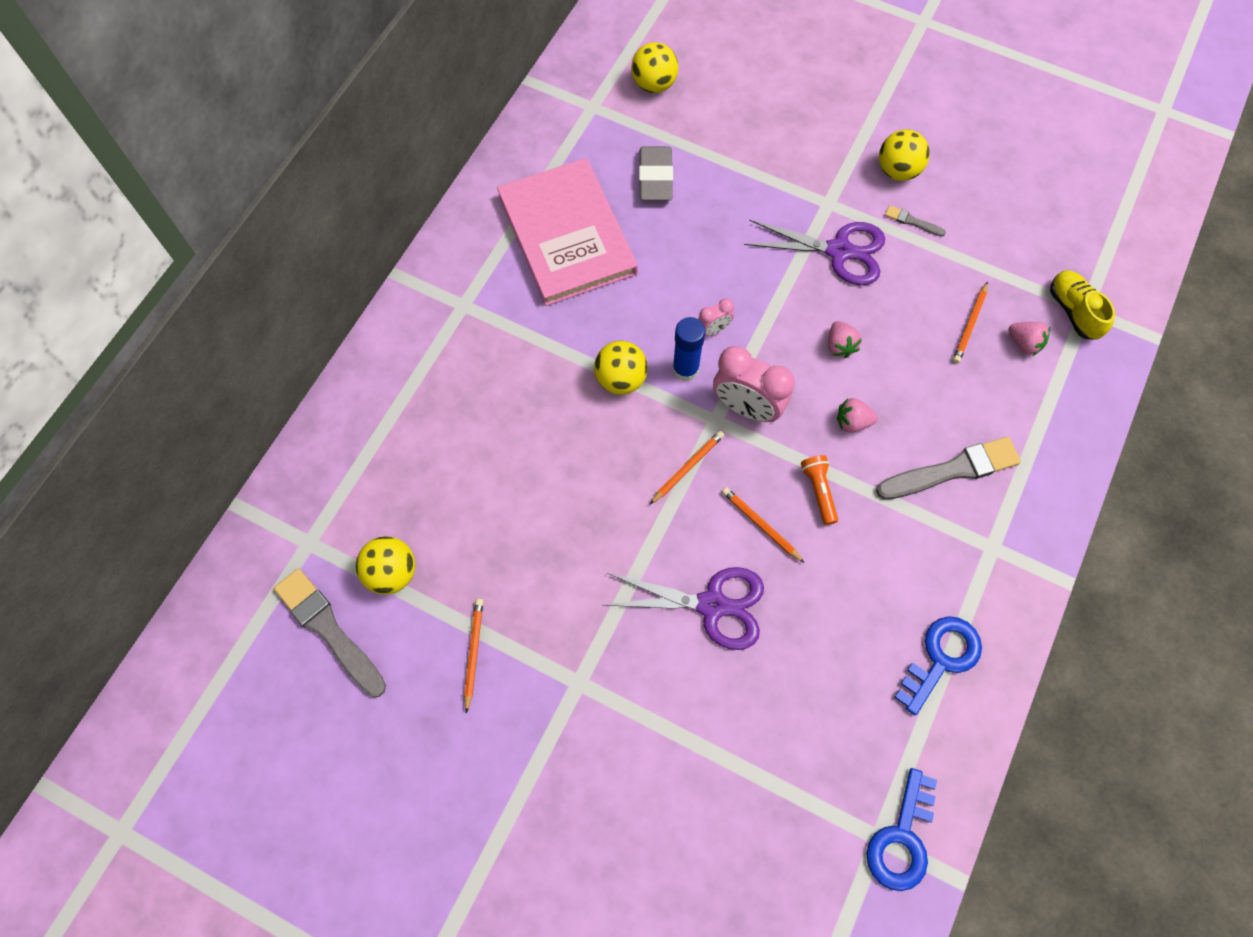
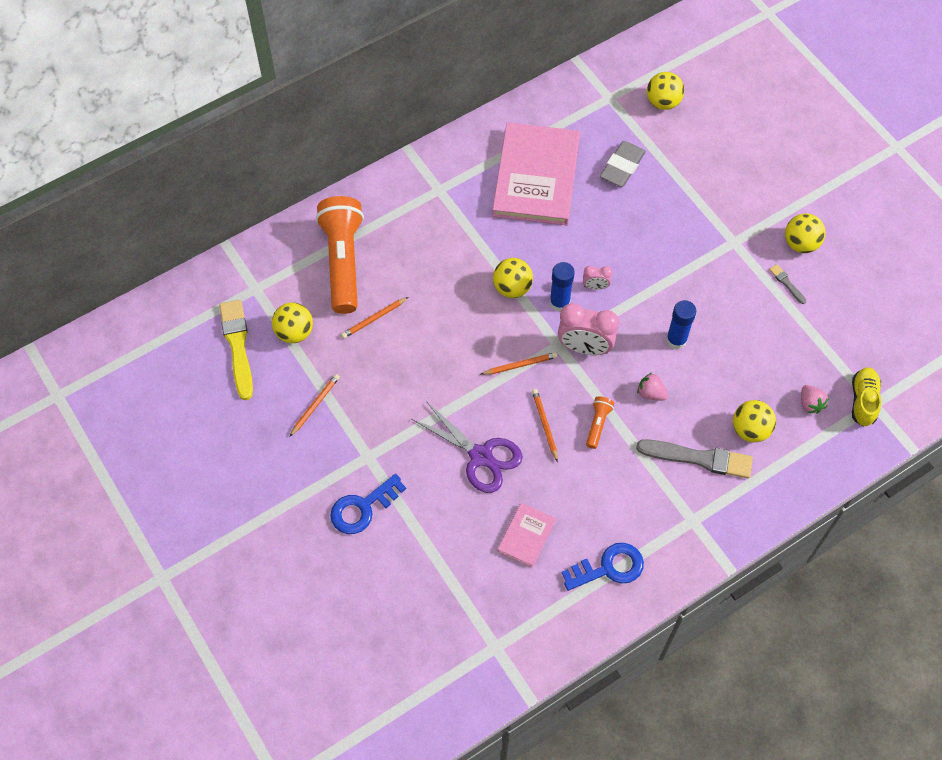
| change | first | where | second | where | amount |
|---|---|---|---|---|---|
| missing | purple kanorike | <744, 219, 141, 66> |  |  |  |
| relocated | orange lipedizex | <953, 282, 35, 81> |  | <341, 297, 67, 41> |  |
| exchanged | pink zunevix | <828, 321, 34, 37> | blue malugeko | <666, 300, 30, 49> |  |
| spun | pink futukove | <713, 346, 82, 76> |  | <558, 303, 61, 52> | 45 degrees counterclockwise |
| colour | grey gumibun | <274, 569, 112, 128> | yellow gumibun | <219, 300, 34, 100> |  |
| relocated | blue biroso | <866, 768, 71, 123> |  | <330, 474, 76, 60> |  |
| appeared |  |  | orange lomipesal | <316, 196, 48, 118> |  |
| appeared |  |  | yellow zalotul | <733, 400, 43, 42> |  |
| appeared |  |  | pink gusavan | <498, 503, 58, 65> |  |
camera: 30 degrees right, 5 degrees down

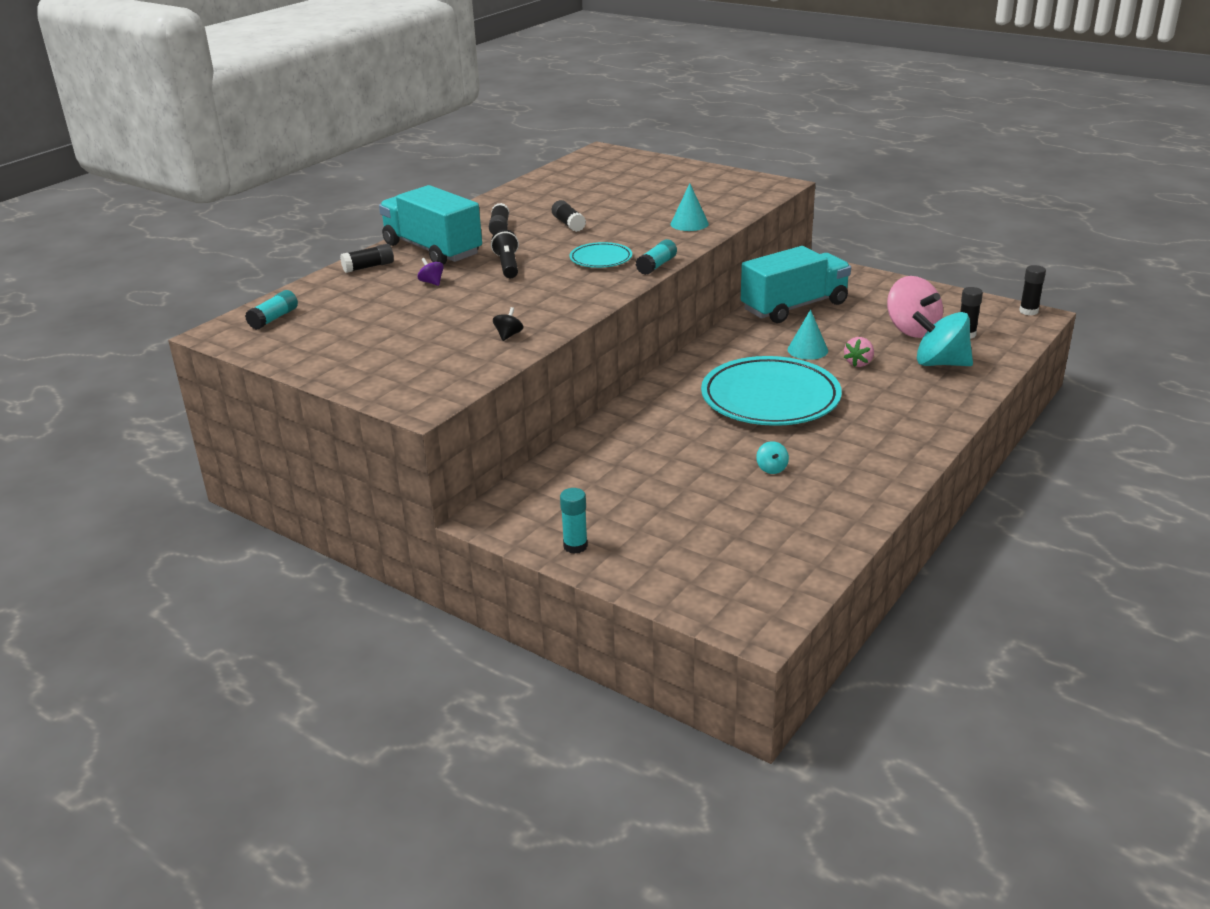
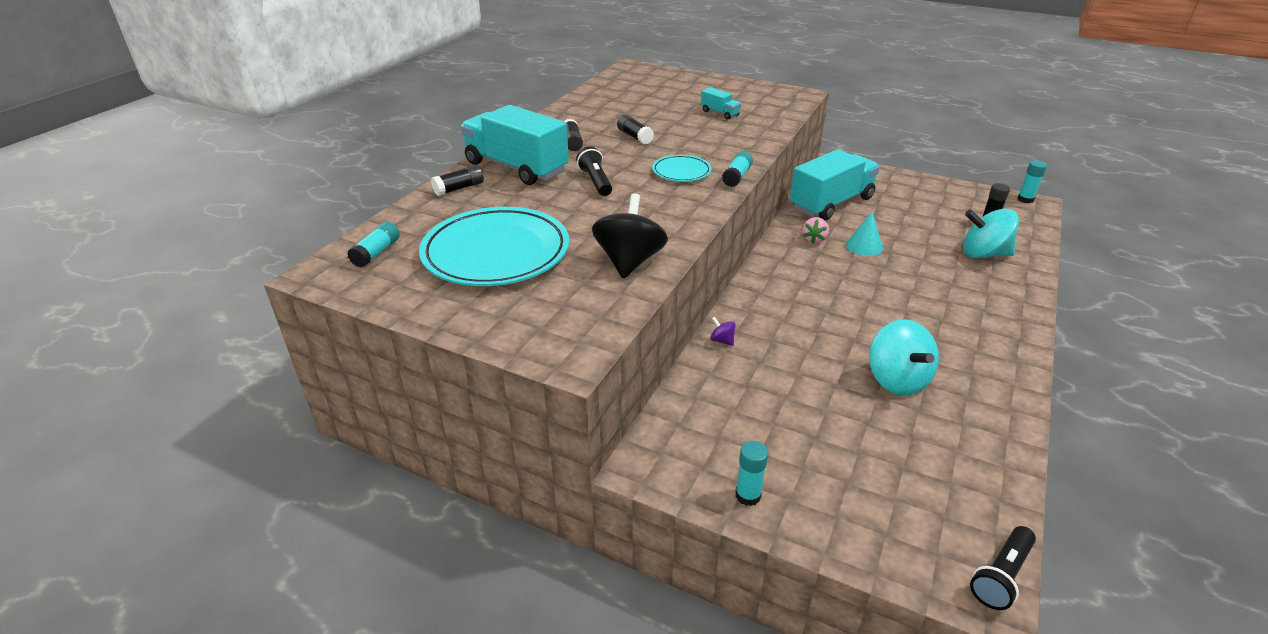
| change | first | where | second | where | amount |
|---|---|---|---|---|---|
| missing | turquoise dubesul | <671, 183, 38, 48> |  |  |  |
| relocated | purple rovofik | <418, 258, 26, 28> |  | <710, 317, 26, 29> |  |
| colour | black malugeko | <1019, 265, 27, 51> | turquoise malugeko | <1017, 160, 30, 43> |  |
| missing | pink rovofik | <887, 276, 56, 62> |  |  |  |
| size | black rovofik | <493, 307, 30, 34> |  | <592, 193, 76, 85> | x2.34 |
| relocated | pink zunevix | <844, 337, 30, 30> |  | <802, 217, 27, 27> |  |
| relocated | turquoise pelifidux | <701, 356, 141, 70> |  | <419, 207, 150, 79> |  |
| size | turquoise rovofik | <756, 441, 33, 33> |  | <869, 319, 70, 77> | x2.34 |
| appeared |  |  | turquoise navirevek | <701, 87, 40, 33> |  |
| appeared |  |  | black lomipesal | <970, 526, 66, 84> |  |
camera: 10 degrees left, 5 degrees up

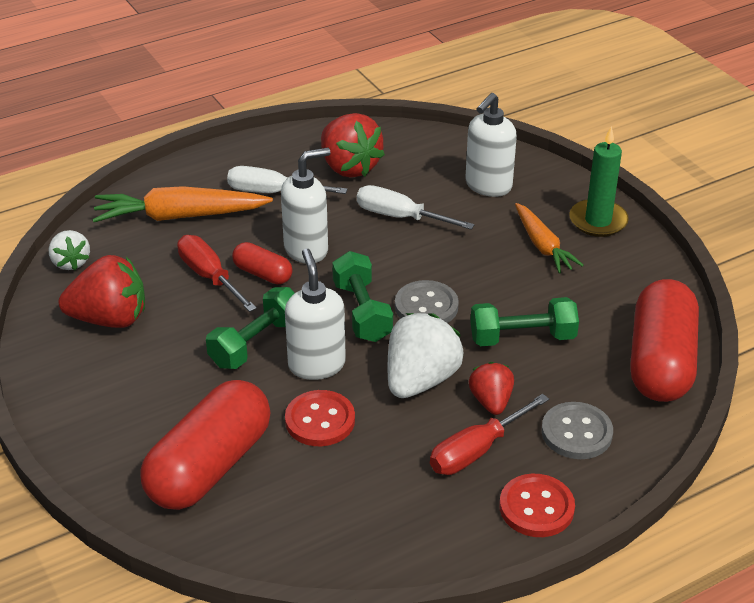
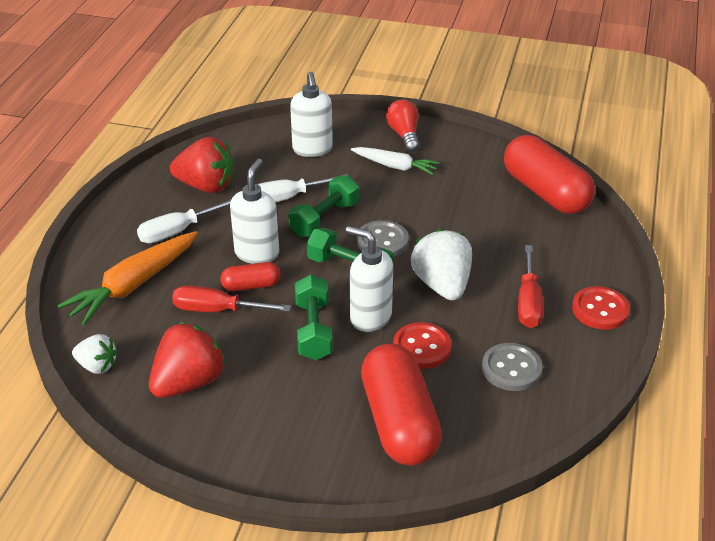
| change | first | where | second | where | amount |
|---|---|---|---|---|---|
| exchanged | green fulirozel | <569, 127, 60, 110> | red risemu | <386, 99, 33, 53> |  |
| colour | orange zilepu | <515, 203, 69, 70> | white zilepu | <351, 147, 89, 28> |  |
| relocated | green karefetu | <470, 297, 109, 49> |  | <288, 175, 71, 62> |  |
| missing | red zunevix | <469, 362, 45, 53> |  |  |  |
| relocated | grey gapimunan | <542, 402, 71, 57> |  | <482, 343, 61, 48> |  |
camera: 45 degrees left, 0 degrees up

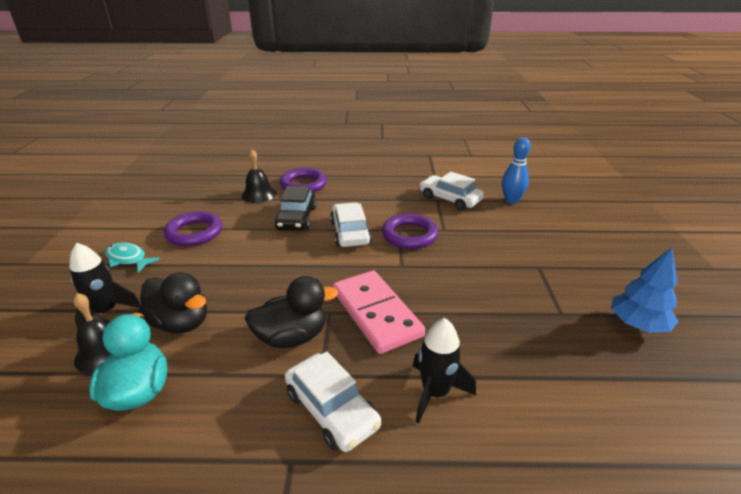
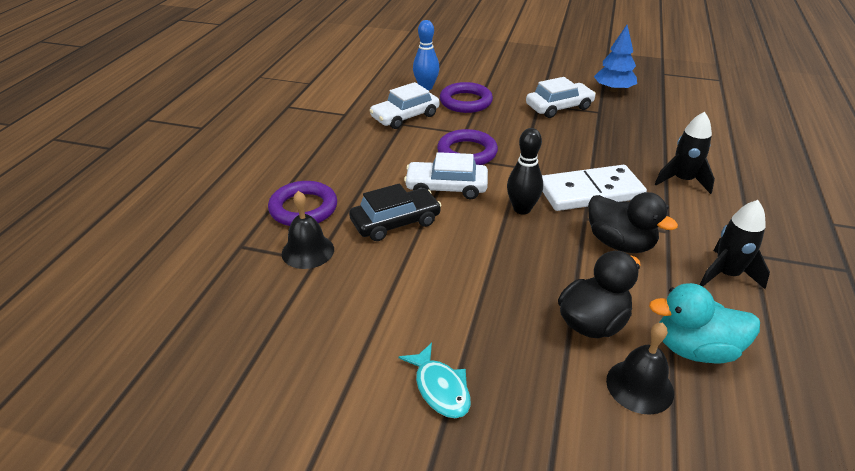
| change | first | where | second | where | amount |
|---|---|---|---|---|---|
| spun | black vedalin | <274, 186, 43, 45> |  | <349, 184, 93, 57> | 45 degrees counterclockwise |
| relocated | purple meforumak | <164, 211, 58, 35> |  | <440, 82, 53, 31> |  |
| relocated | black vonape | <69, 243, 73, 86> |  | <699, 200, 71, 89> |  |
| spun | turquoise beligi | <105, 243, 55, 30> |  | <399, 343, 72, 75> | 75 degrees counterclockwise |
| colour | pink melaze | <333, 270, 92, 84> | white melaze | <542, 165, 105, 46> |  |
| spun | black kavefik | <245, 276, 93, 72> |  | <588, 192, 90, 61> | 135 degrees clockwise |
| relocated | white vedalin | <284, 351, 97, 101> |  | <526, 77, 70, 41> |  |
| appeared |  |  | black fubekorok | <507, 128, 36, 86> |  |
camera: 75 degrees left, 5 degrees up

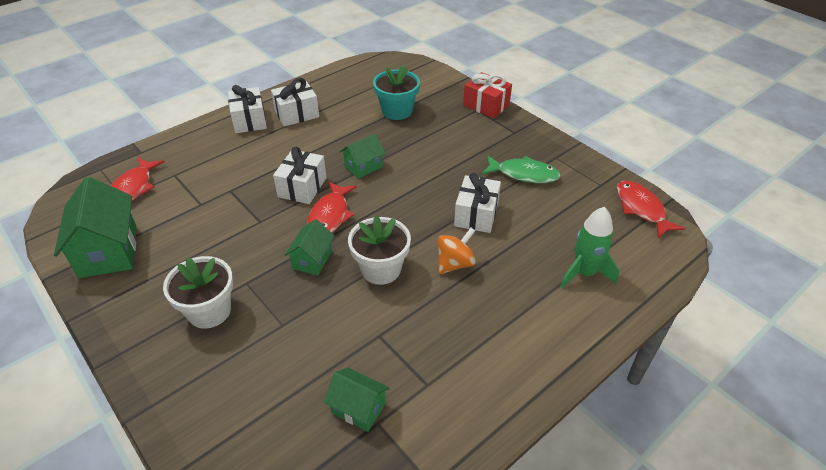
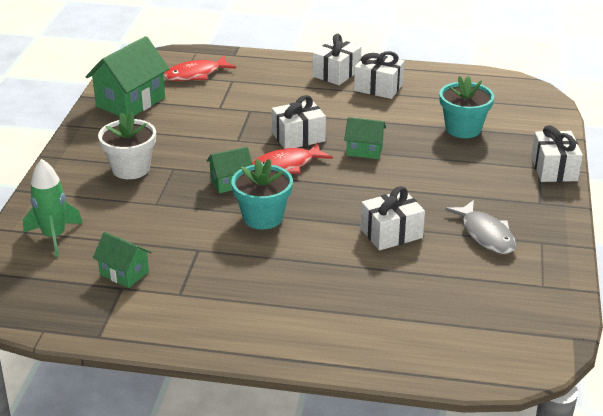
| change | first | where | second | where | amount |
|---|---|---|---|---|---|
| colour | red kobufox | <463, 72, 49, 46> | white kobufox | <531, 125, 52, 57> |  |
| colour | green beligi | <482, 155, 79, 28> | grey beligi | <445, 200, 71, 54> |  |
| missing | red beligi | <617, 180, 68, 58> |  |  |  |
| relocated | green vonape | <560, 207, 59, 81> |  | <23, 159, 59, 98> |  |
| colour | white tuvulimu | <348, 216, 63, 69> | turquoise tuvulimu | <231, 159, 62, 70> |  |
| missing | orange rovofik | <438, 228, 38, 46> |  |  |  |
| spun | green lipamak | <324, 368, 65, 64> |  | <93, 232, 59, 56> | 45 degrees counterclockwise |
camera: 50 degrees right, 10 degrees down

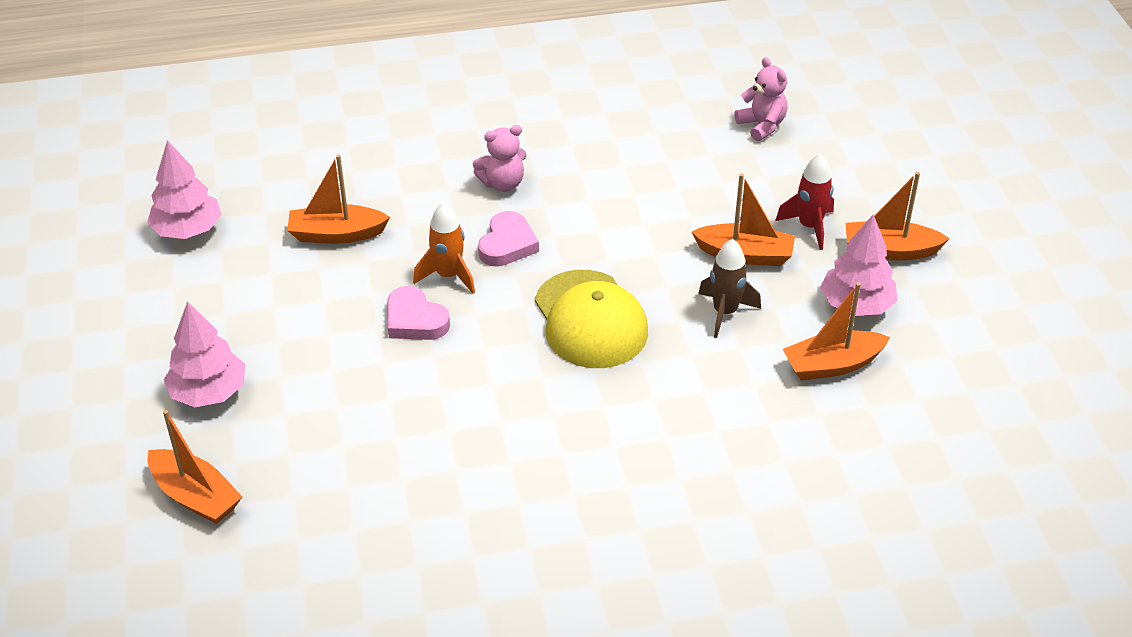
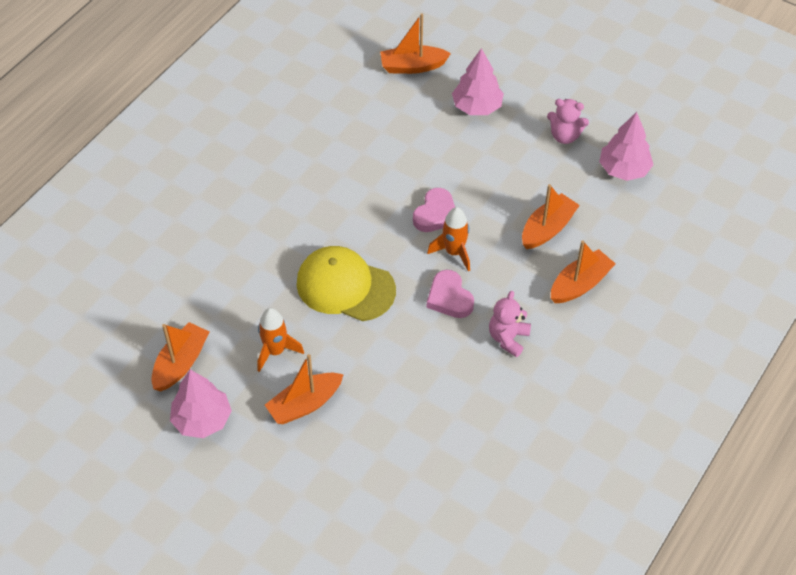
| change | first | where | second | where | amount |
|---|---|---|---|---|---|
| relocated | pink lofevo | <735, 57, 52, 84> |  | <547, 99, 42, 45> |  |
| missing | red vonape | <775, 153, 59, 97> |  |  |  |
| relocated | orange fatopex | <846, 172, 104, 89> |  | <551, 241, 65, 62> |  |
| colour | brown vonape | <698, 239, 63, 99> | orange vonape | <257, 308, 47, 64> |  |
| spun | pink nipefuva | <387, 286, 63, 54> |  | <413, 188, 42, 44> | 120 degrees clockwise |
camera: 135 degrees right, 10 degrees up

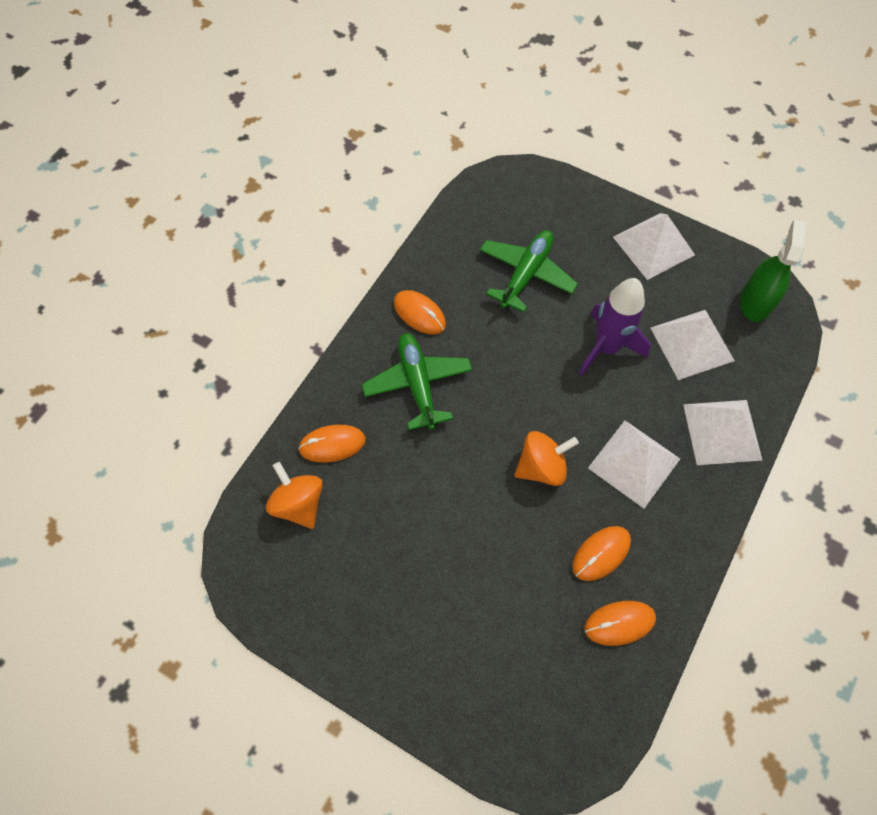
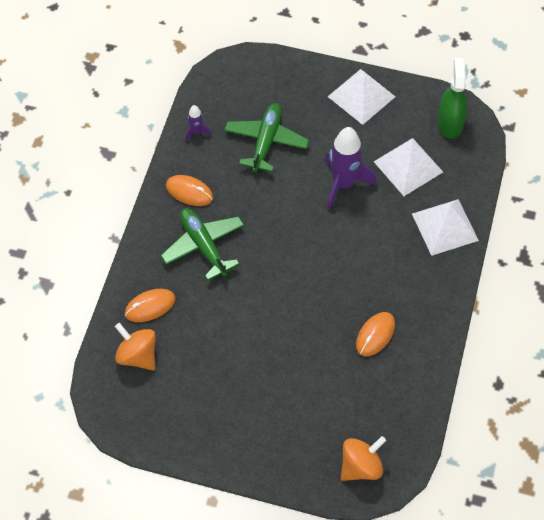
| change | first | where | second | where | amount |
|---|---|---|---|---|---|
| missing | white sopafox | <588, 421, 92, 87> |  |  |  |
| relocated | orange rovofik | <514, 431, 65, 55> |  | <341, 436, 45, 45> |  |
| missing | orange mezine | <584, 601, 72, 45> |  |  |  |
| appeared |  |  | purple vonape | <185, 105, 27, 37> |  |
camera: 15 degrees left, 5 degrees down

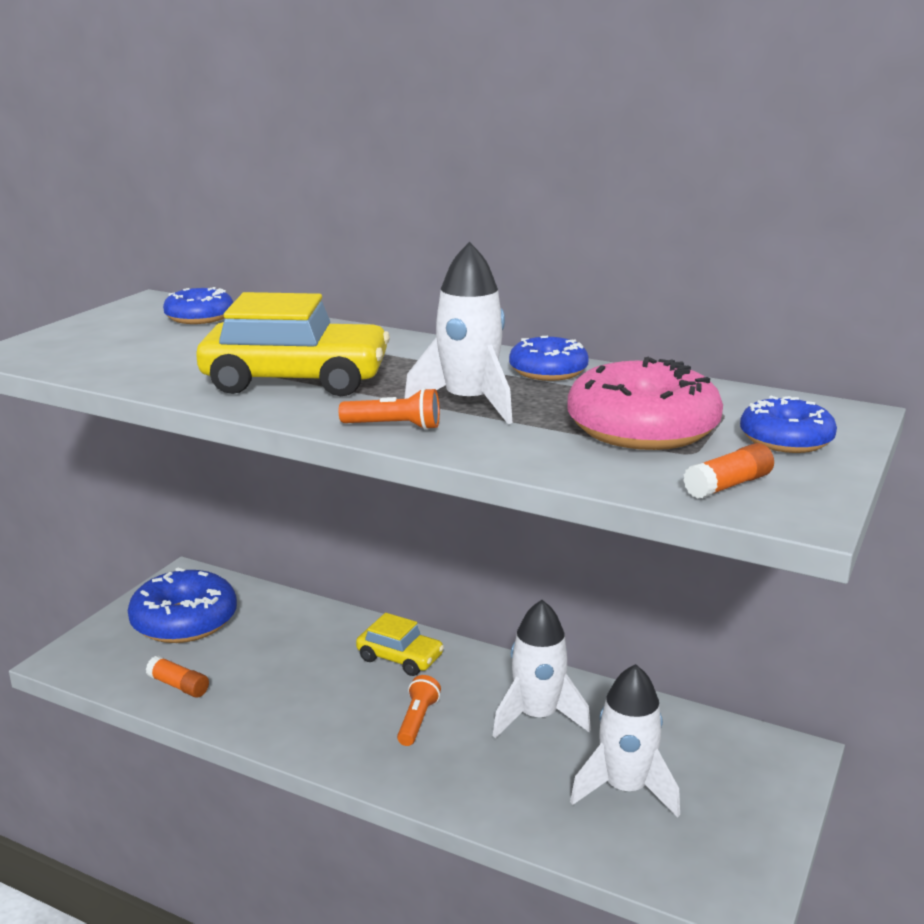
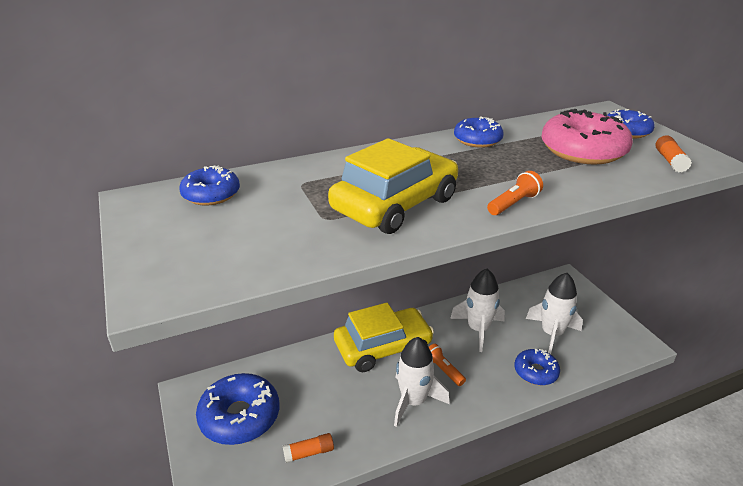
| change | first | where | second | where | amount |
|---|---|---|---|---|---|
| relocated | white vonape | <404, 242, 108, 182> |  | <394, 337, 56, 90> |  |
| size | yellow vedalin | <356, 613, 88, 63> |  | <334, 303, 100, 69> | x1.76 |
| appeared |  |  | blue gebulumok | <515, 349, 45, 36> |  |
camera: 50 degrees left, 10 degrees up

